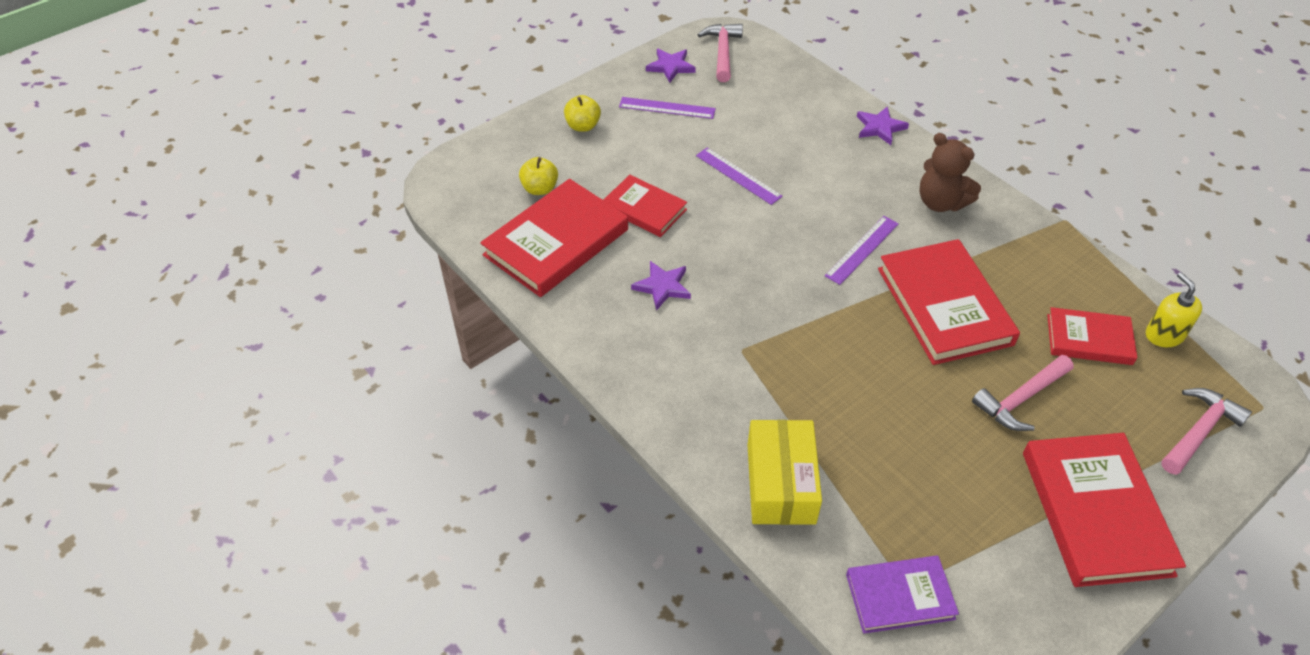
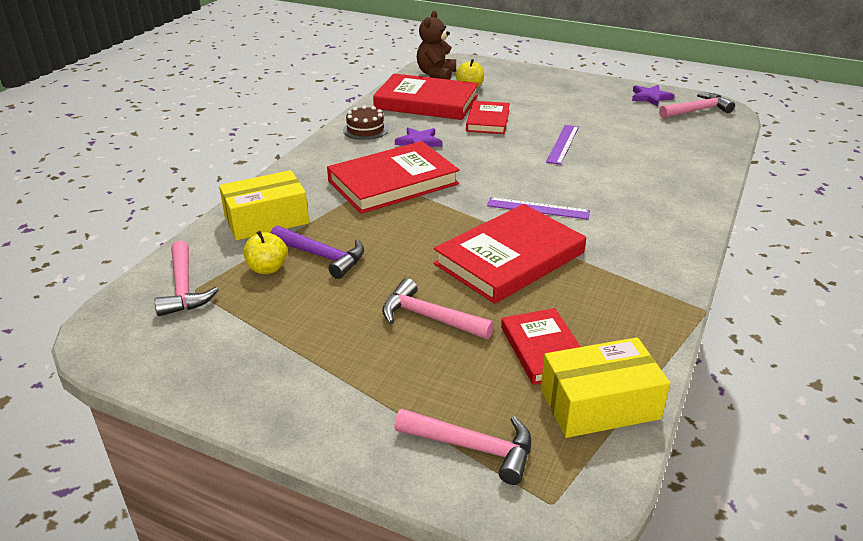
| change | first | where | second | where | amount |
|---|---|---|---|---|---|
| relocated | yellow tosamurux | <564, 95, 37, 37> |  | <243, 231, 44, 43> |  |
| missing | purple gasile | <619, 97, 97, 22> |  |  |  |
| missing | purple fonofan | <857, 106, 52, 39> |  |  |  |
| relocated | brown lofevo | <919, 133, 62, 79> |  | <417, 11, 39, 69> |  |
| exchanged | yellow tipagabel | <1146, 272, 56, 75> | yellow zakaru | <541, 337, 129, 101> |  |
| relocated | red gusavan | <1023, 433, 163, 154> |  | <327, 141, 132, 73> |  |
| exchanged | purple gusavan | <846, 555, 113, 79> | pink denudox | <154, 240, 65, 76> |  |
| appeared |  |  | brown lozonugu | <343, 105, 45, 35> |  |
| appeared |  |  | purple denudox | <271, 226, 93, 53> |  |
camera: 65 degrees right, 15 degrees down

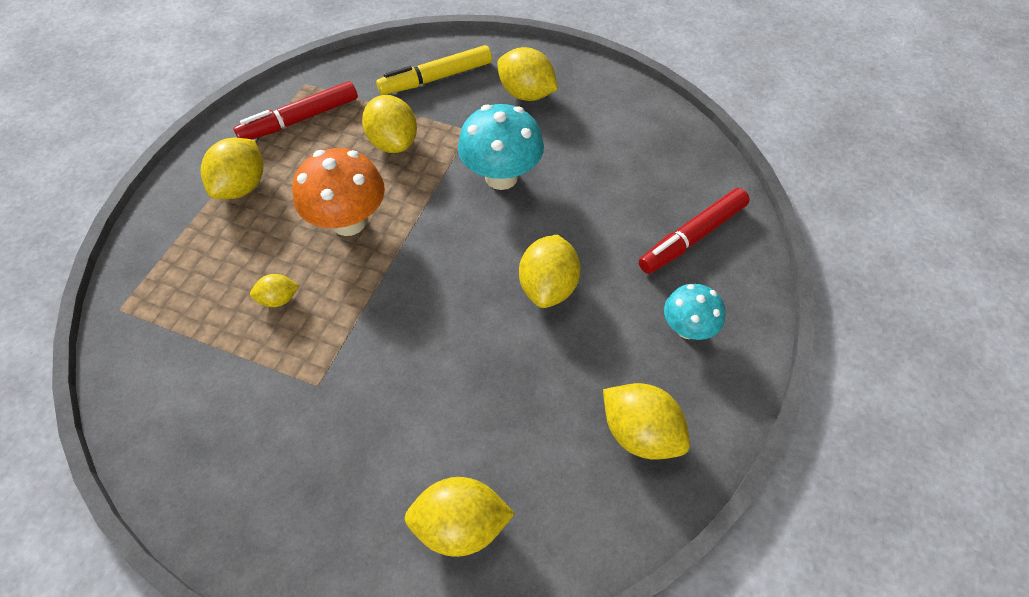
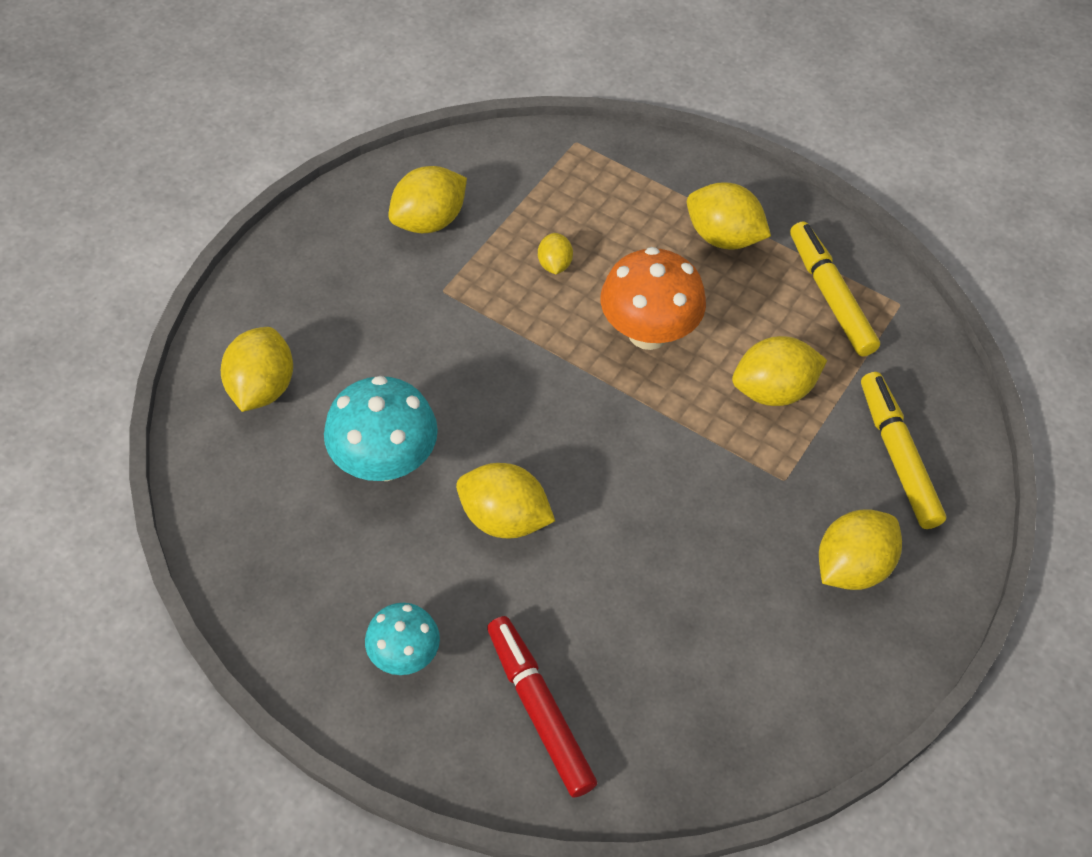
| change | first | where | second | where | amount |
|---|---|---|---|---|---|
| colour | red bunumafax | <233, 81, 125, 58> | yellow bunumafax | <790, 221, 90, 135> |  |
| relocated | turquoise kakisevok | <458, 104, 86, 86> |  | <324, 376, 114, 105> |  |
| relocated | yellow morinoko | <603, 383, 87, 77> |  | <388, 166, 79, 67> |  |
camera: 100 degrees right, 0 degrees up

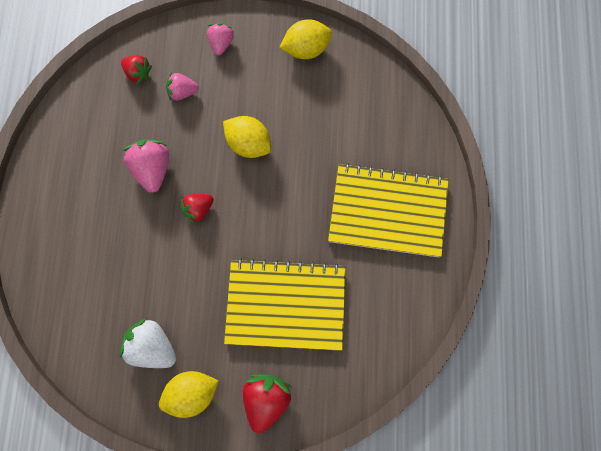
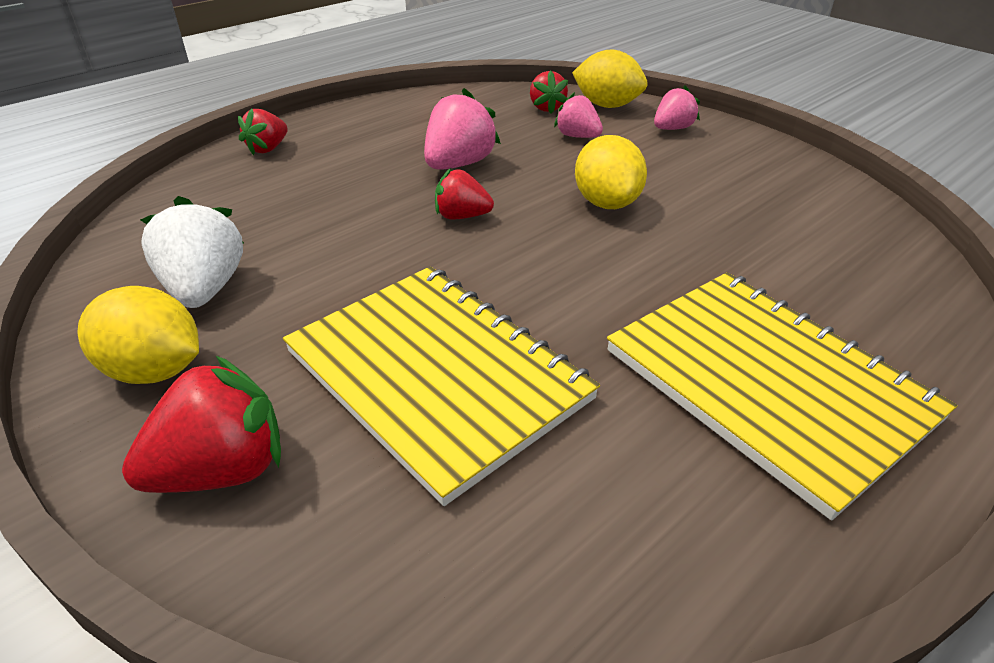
| change | first | where | second | where | amount |
|---|---|---|---|---|---|
| relocated | yellow morinoko | <279, 19, 53, 40> |  | <572, 50, 76, 58> |  |
| appeared |  |  | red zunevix | <238, 109, 50, 46> |  |
camera: 45 degrees right, 35 degrees down

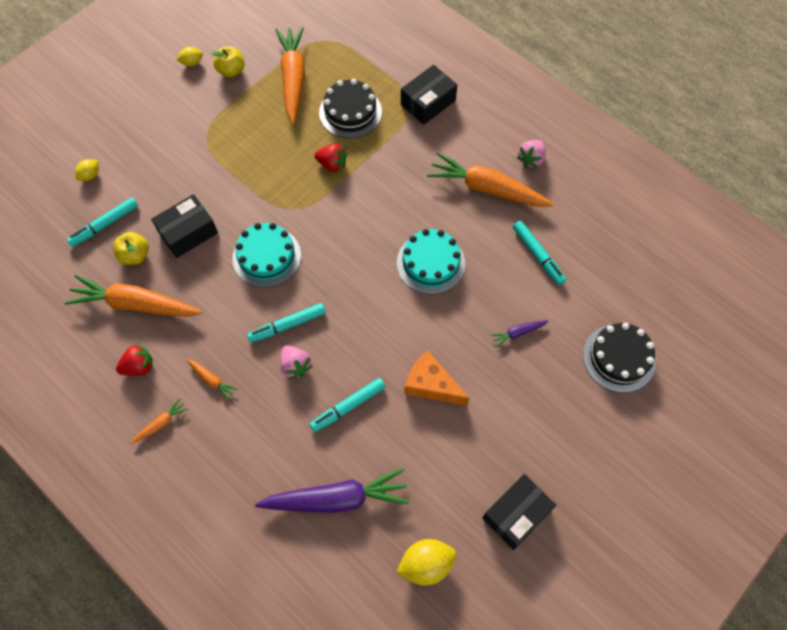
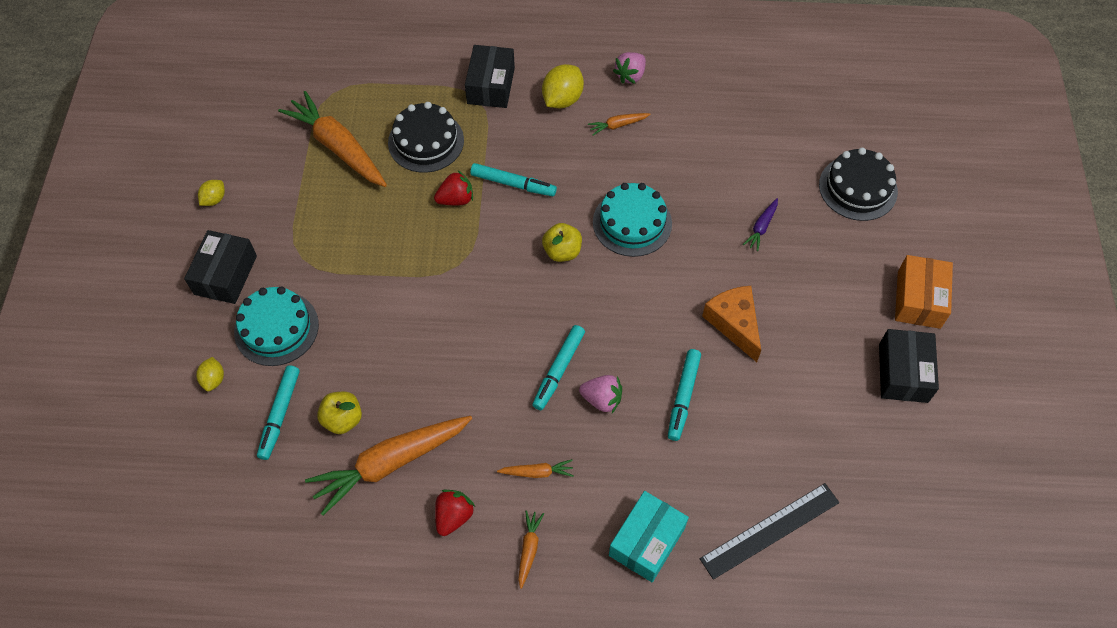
| change | first | where | second | where | amount |
|---|---|---|---|---|---|
| relocated | yellow tosamurux | <211, 47, 34, 30> |  | <542, 223, 40, 39> |  |
| spun | pink zunevix | <517, 140, 29, 28> |  | <613, 52, 33, 32> | 45 degrees clockwise |
| size | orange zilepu | <427, 152, 127, 55> |  | <588, 113, 62, 22> | x0.44 |
| relocated | black zakaru | <151, 194, 67, 64> |  | <184, 230, 73, 74> |  |
| relocated | turquoise bunumafax | <513, 221, 53, 64> |  | <470, 163, 87, 33> |  |
| relocated | turquoise lozonugu | <232, 223, 69, 65> |  | <234, 287, 85, 79> |  |
| spun | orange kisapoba | <404, 351, 65, 55> |  | <702, 286, 59, 76> | 75 degrees clockwise |
| missing | purple zilepu | <255, 467, 154, 46> |  |  |  |
| relocated | yellow morinoko | <396, 539, 60, 46> |  | <542, 64, 42, 44> |  |
| appeared |  |  | orange zakaru | <895, 255, 58, 74> |  |
| appeared |  |  | black gasile | <700, 483, 139, 97> |  |
| appeared |  |  | turquoise zakaru | <609, 491, 80, 91> |  |
camera: 40 degrees left, 5 degrees down

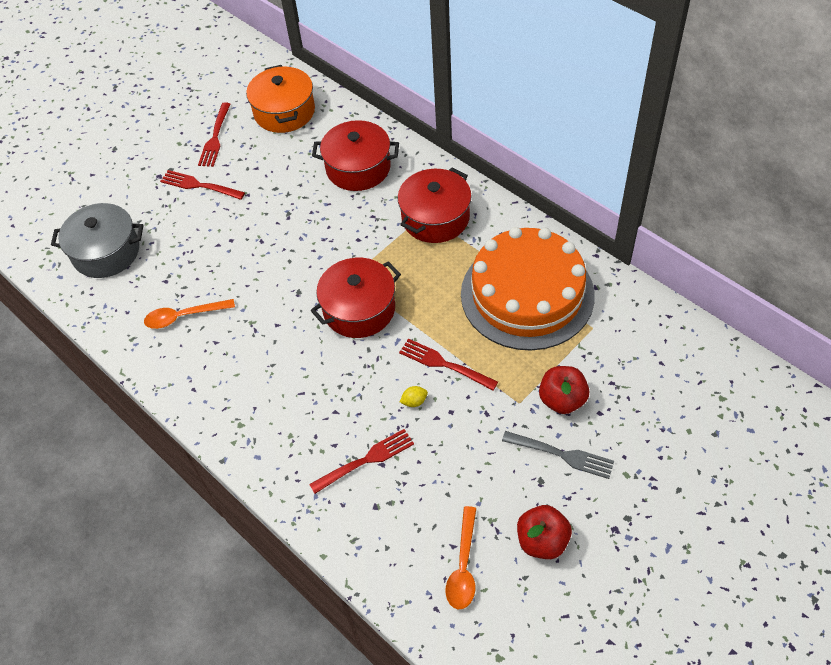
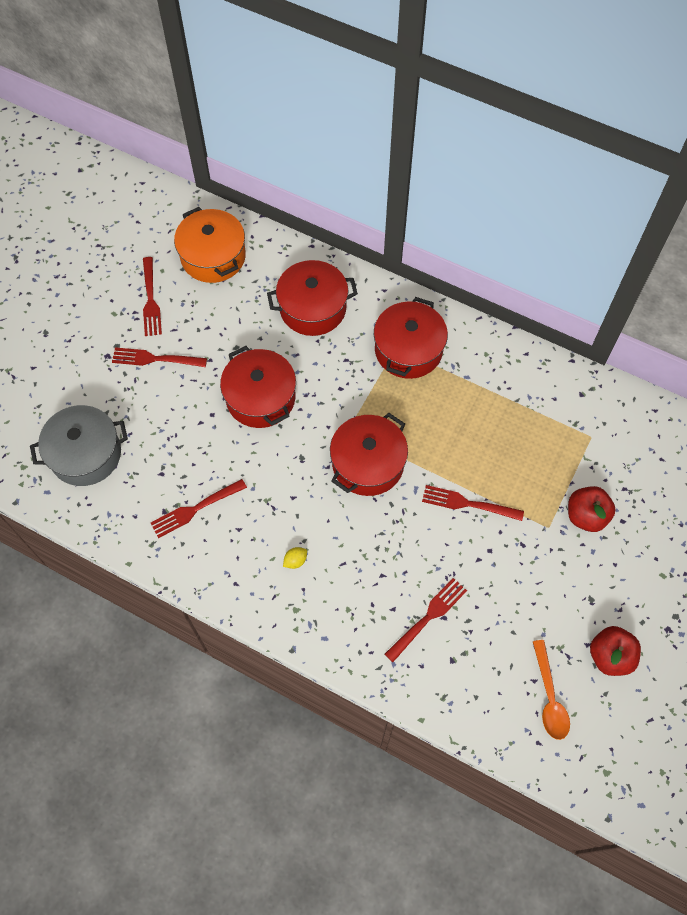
| change | first | where | second | where | amount |
|---|---|---|---|---|---|
| missing | orange lozonugu | <461, 227, 134, 124> |  |  |  |
| exchanged | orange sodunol | <144, 299, 91, 30> | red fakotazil | <151, 479, 96, 59> |  |
| relocated | yellow morinoko | <400, 386, 28, 21> |  | <283, 547, 24, 22> |  |
| missing | grey fakotazil | <502, 431, 112, 48> |  |  |  |
| appeared |  |  | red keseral | <220, 346, 76, 82> |  |
camera: 20 degrees left, 10 degrees up

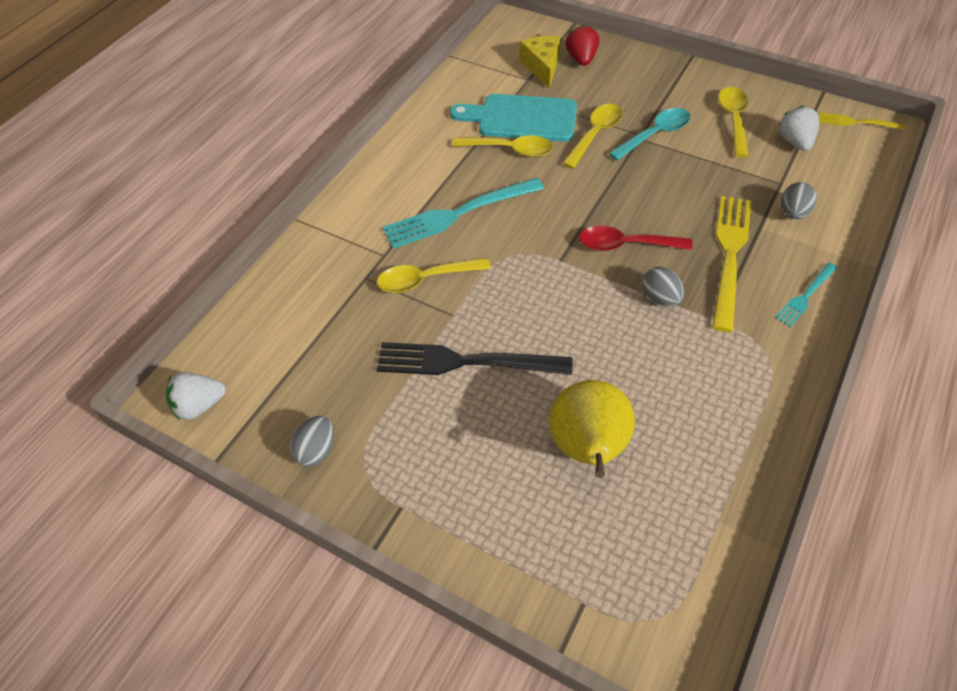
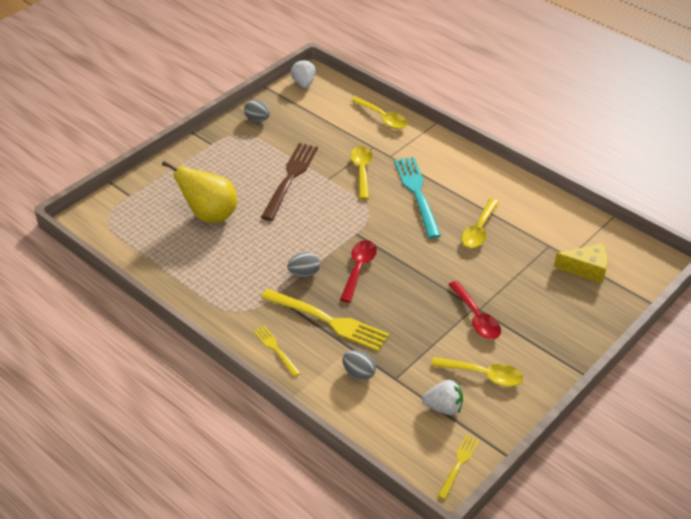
| change | first | where | second | where | amount |
|---|---|---|---|---|---|
| missing | red zunevix | <565, 25, 34, 41> |  |  |  |
| missing | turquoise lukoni | <450, 94, 127, 48> |  |  |  |
| relocated | yellow sodunol | <562, 104, 60, 65> |  | <351, 97, 57, 32> |  |
| colour | turquoise sodunol | <609, 108, 82, 53> | red sodunol | <448, 281, 53, 58> |  |
| colour | turquoise fakotazil | <775, 262, 63, 65> | yellow fakotazil | <253, 325, 47, 52> |  |
| colour | black fakotazil | <376, 342, 197, 33> | brown fakotazil | <261, 143, 57, 78> |  |
camera: 100 degrees right, 10 degrees down

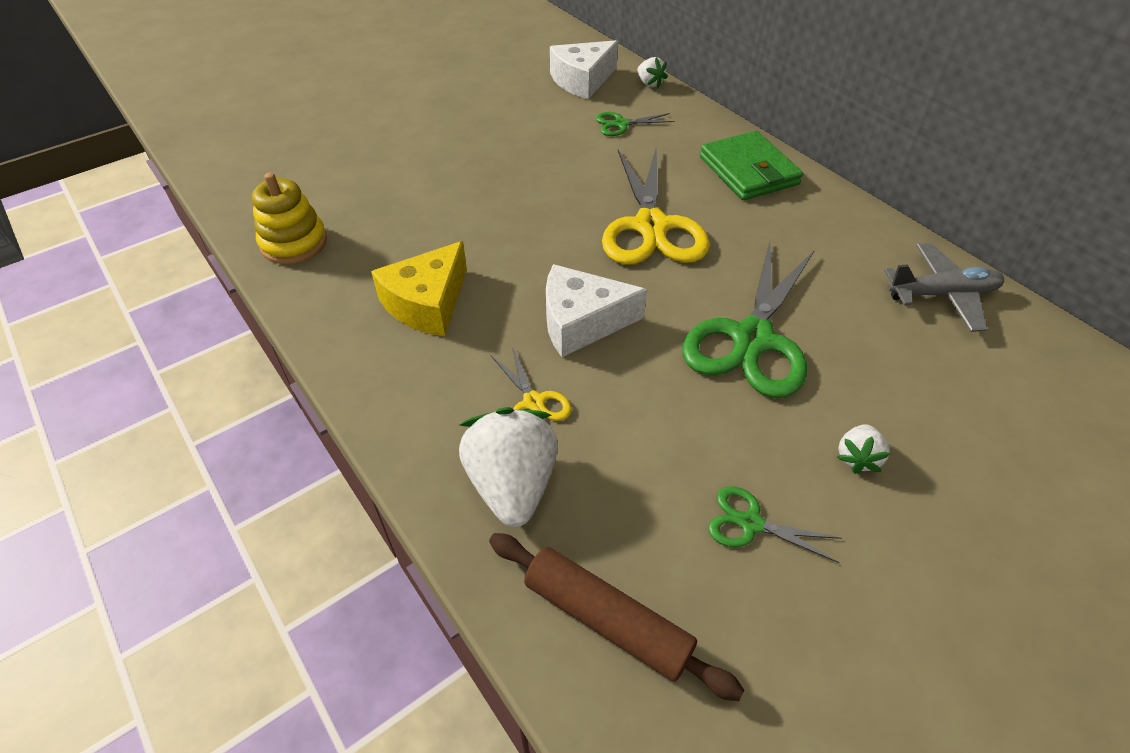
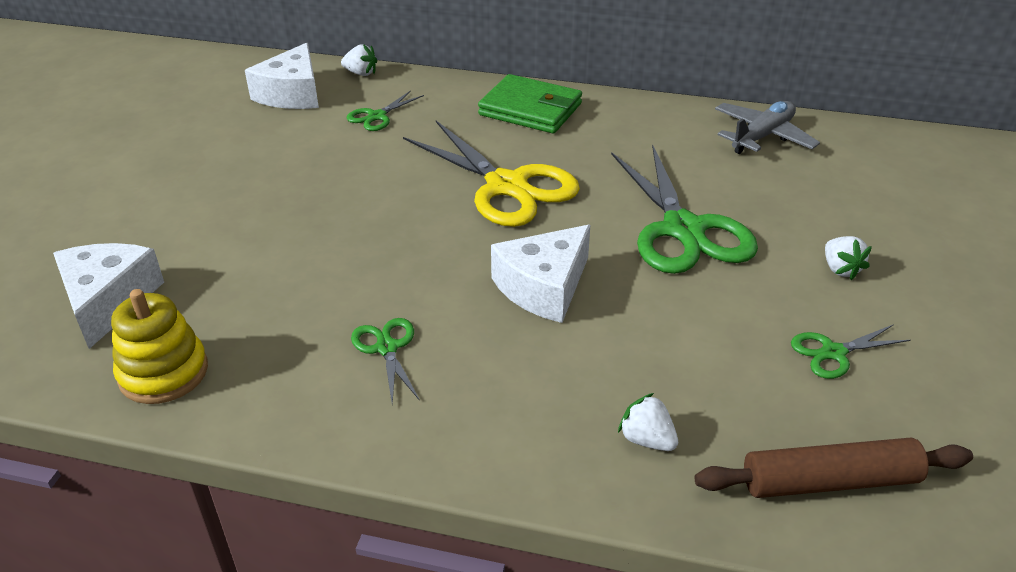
| change | first | where | second | where | amount |
|---|---|---|---|---|---|
| exchanged | yellow kisapoba | <371, 241, 96, 95> | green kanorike | <351, 318, 69, 86> |  |
| missing | yellow kanorike | <491, 347, 81, 74> |  |  |  |
| size | white zunevix | <459, 407, 99, 120> |  | <618, 393, 60, 58> | x0.50 |
| appeared |  |  | white kisapoba | <53, 243, 111, 106> |  |
camera: 40 degrees left, 10 degrees down

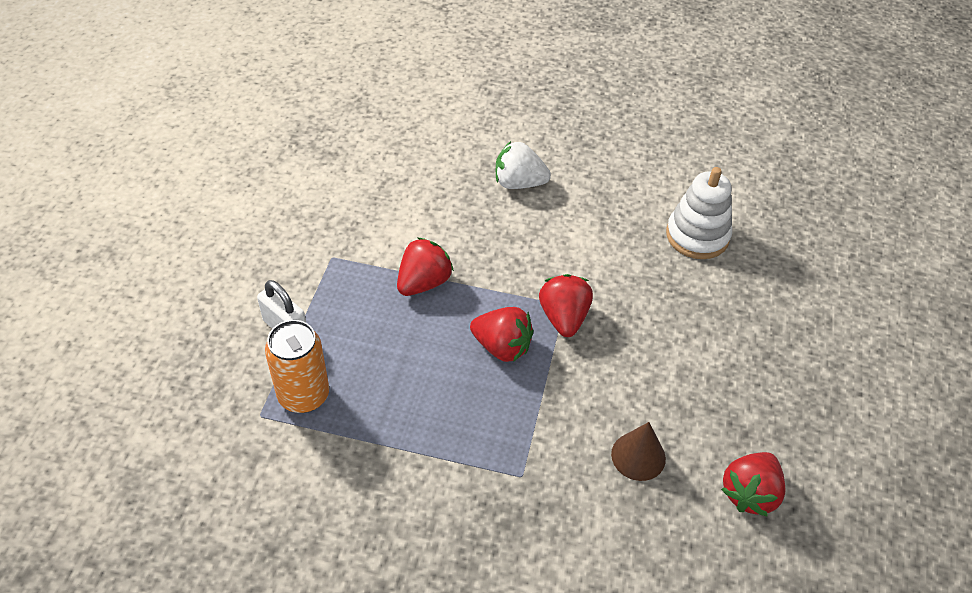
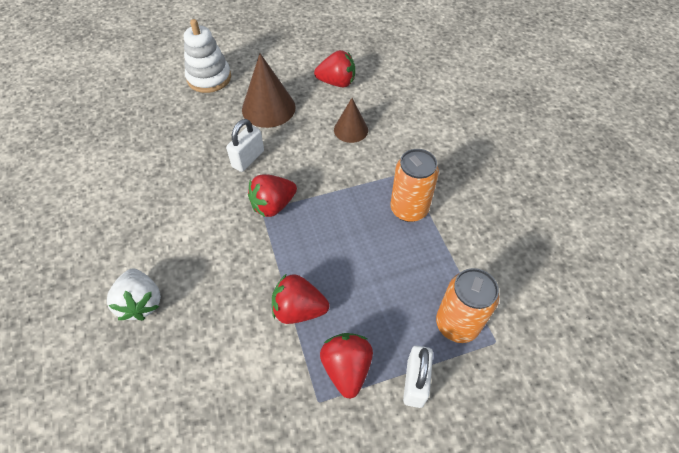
| change | first | where | second | where | amount |
|---|---|---|---|---|---|
| relocated | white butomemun | <666, 167, 66, 92> |  | <184, 19, 47, 74> |  |
| relocated | red zunevix | <470, 307, 63, 55> |  | <320, 333, 53, 66> |  |
| appeared |  |  | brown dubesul | <242, 53, 54, 75> |  |
| appeared |  |  | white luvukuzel | <226, 119, 38, 53> |  |
| appeared |  |  | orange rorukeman | <390, 149, 49, 73> |  |
camera: 120 degrees left, 5 degrees up

